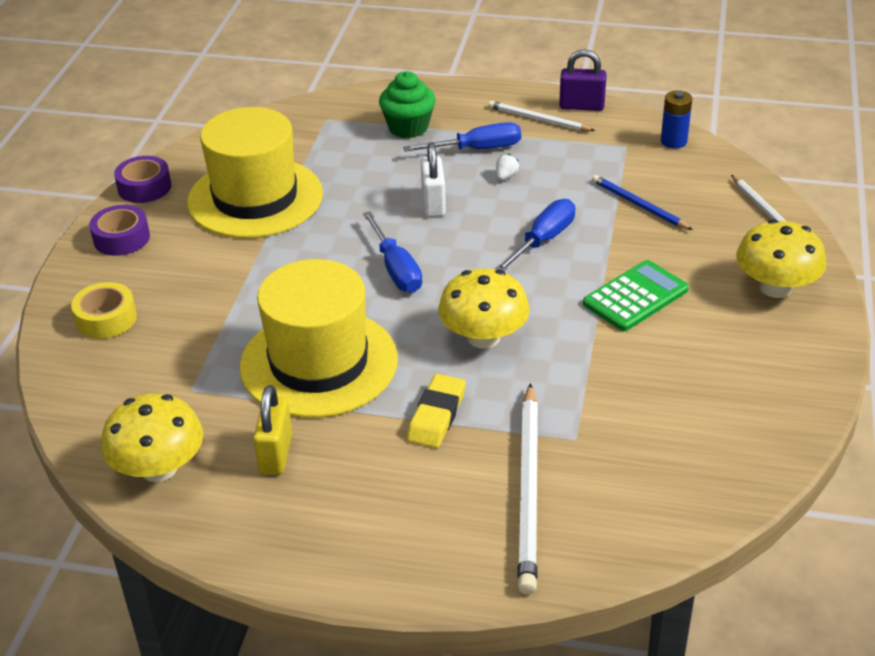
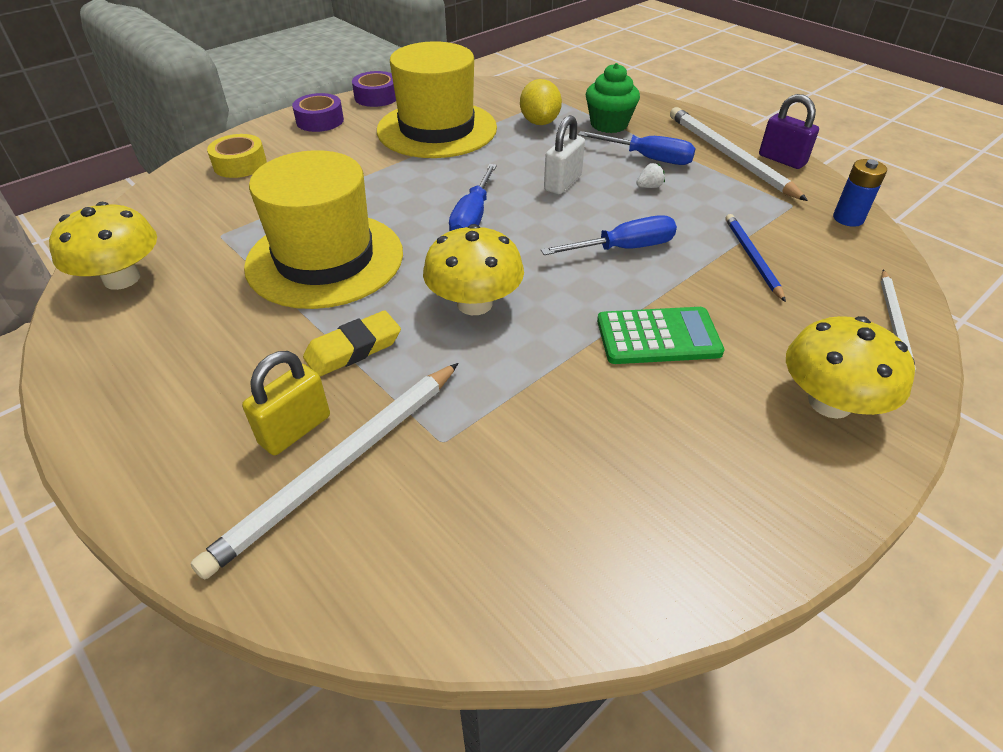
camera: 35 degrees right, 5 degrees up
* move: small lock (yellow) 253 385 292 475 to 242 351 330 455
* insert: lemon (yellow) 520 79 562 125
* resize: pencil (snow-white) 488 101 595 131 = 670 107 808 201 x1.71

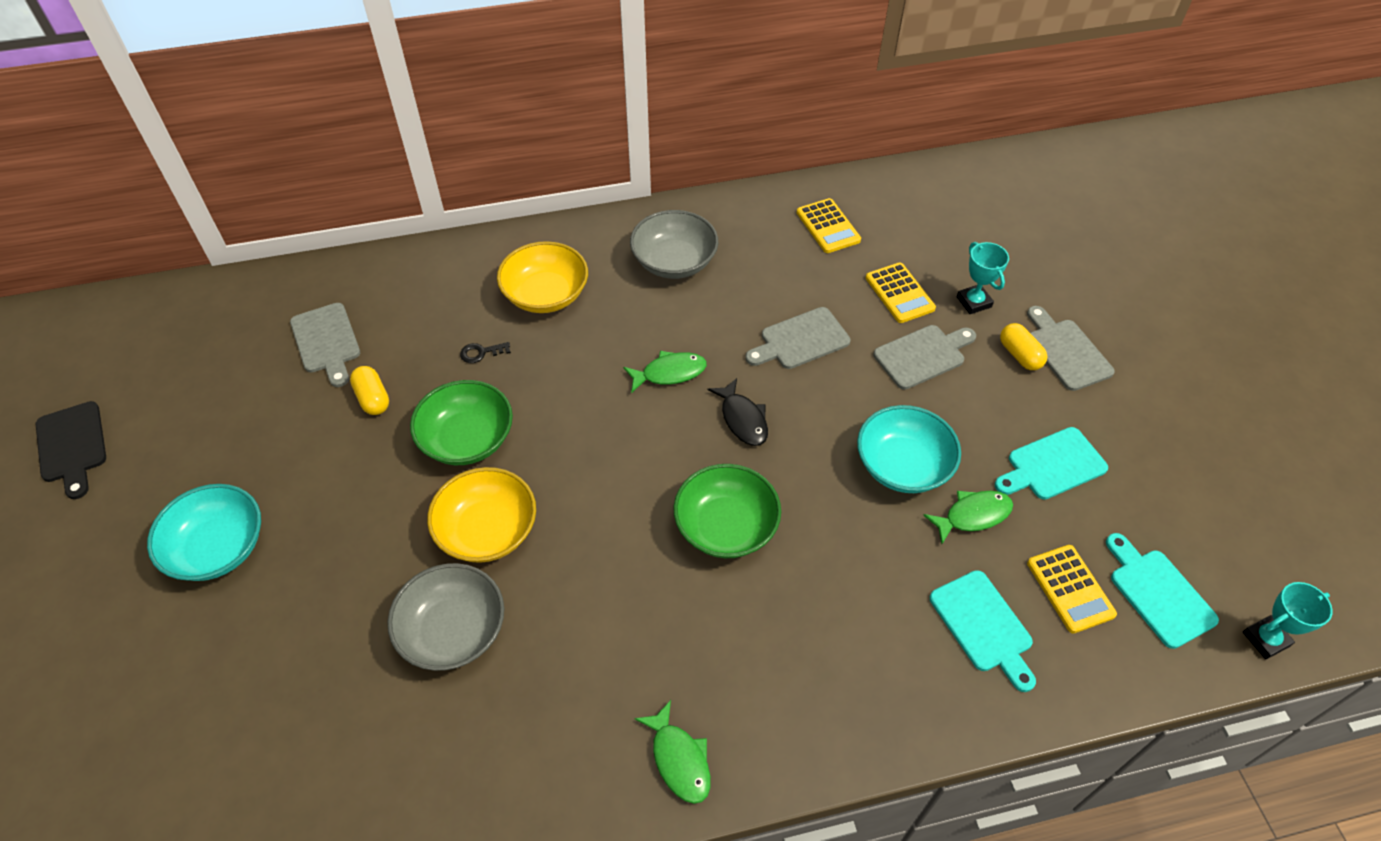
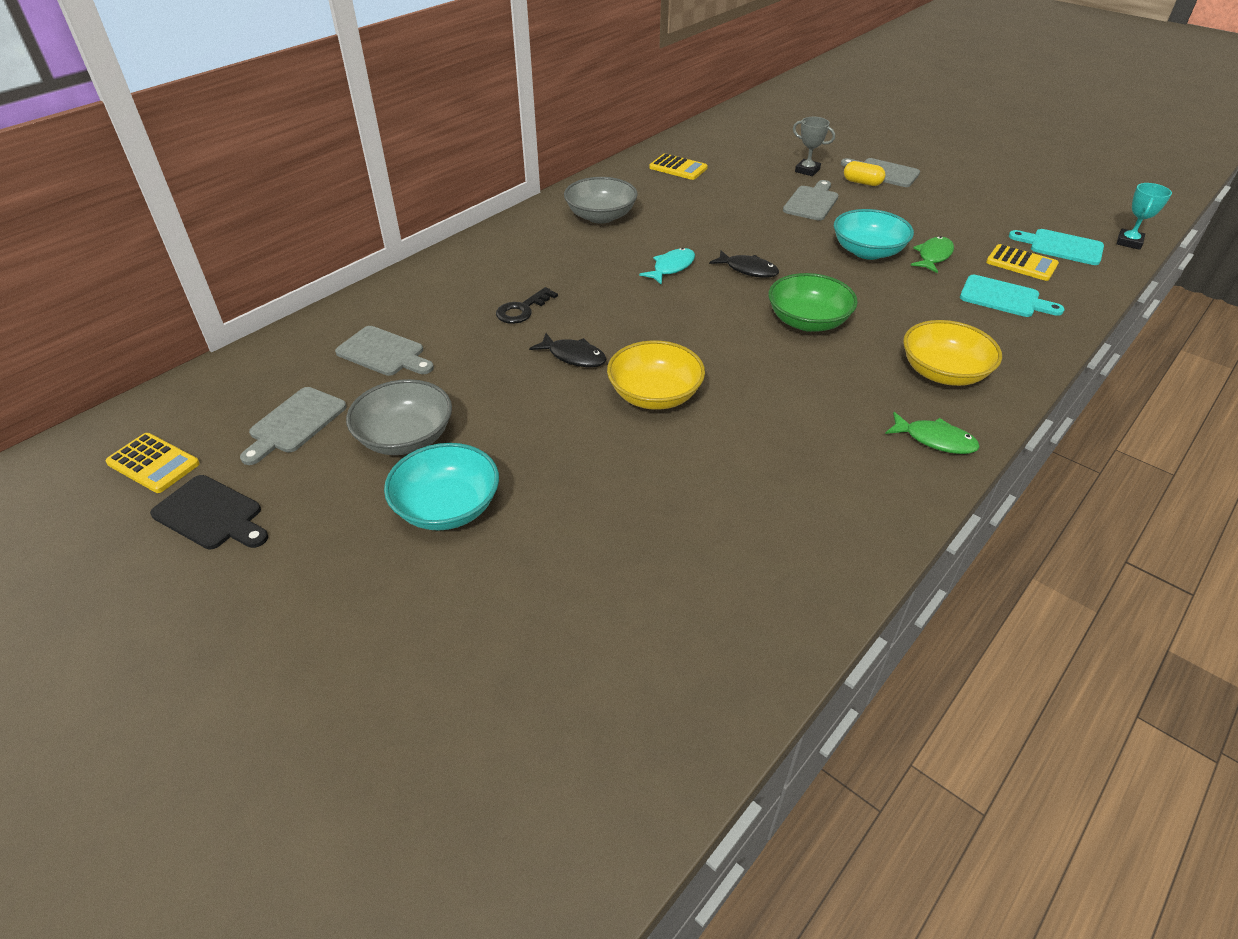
camera: 35 degrees left, 10 degrees down
* move: adding machine (yellow) 866 262 936 323 to 105 433 200 493
* move: cutting board (ash-grey) 745 307 850 369 to 240 387 347 465
* move: serving bowl (ash-grey) 387 563 504 671 to 346 379 452 455
* resize: latchkey (black) 460 342 511 363 = 496 287 558 324 x1.56
* replace: serving bowl (leaf-green) 410 380 513 465 to toy fish (black) 529 333 606 367
* recolor: toy fish (leaf-green) 623 351 707 393 to toy fish (turquoise) 639 248 695 285
* recolor: prize cup (turquoise) 957 242 1009 314 to prize cup (ash-grey) 793 117 835 176
* move: serving bowl (yellow) 497 241 588 313 to 903 320 1002 386
* delete: pill (yellow) 350 366 389 415
* delete: cutting board (turquoise) 995 427 1108 500

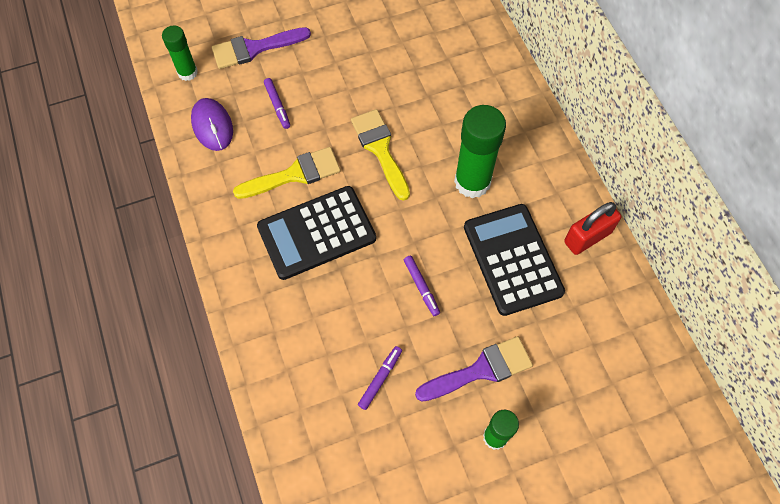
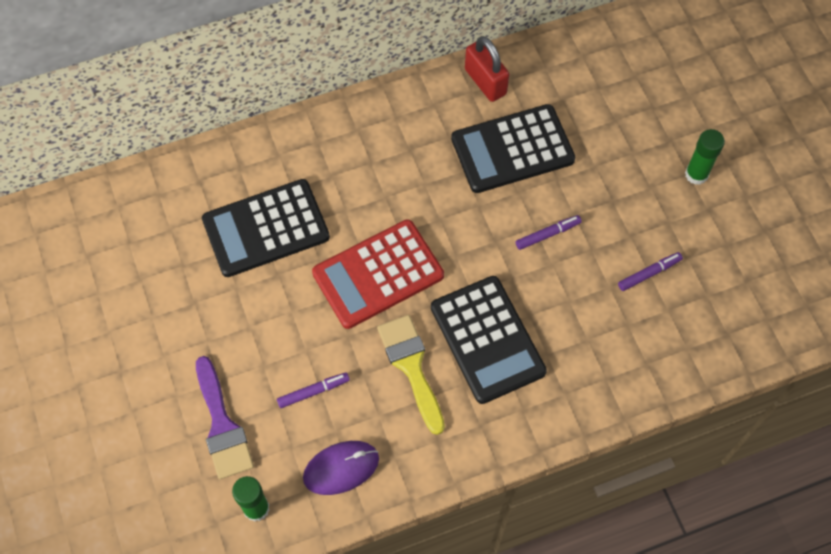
camera: 90 degrees left, 0 degrees up
* insert: adding machine (black) 202 179 330 277
* replace: brush (yellow) 351 109 410 201 to adding machine (scarlet) 312 219 444 329
* rotate: marker (purple) 358 346 402 410 = 618 252 683 291 120 degrees clockwise
* delete: brush (purple) 415 336 533 402
* delete: glue stick (leaf-green) 454 105 506 198

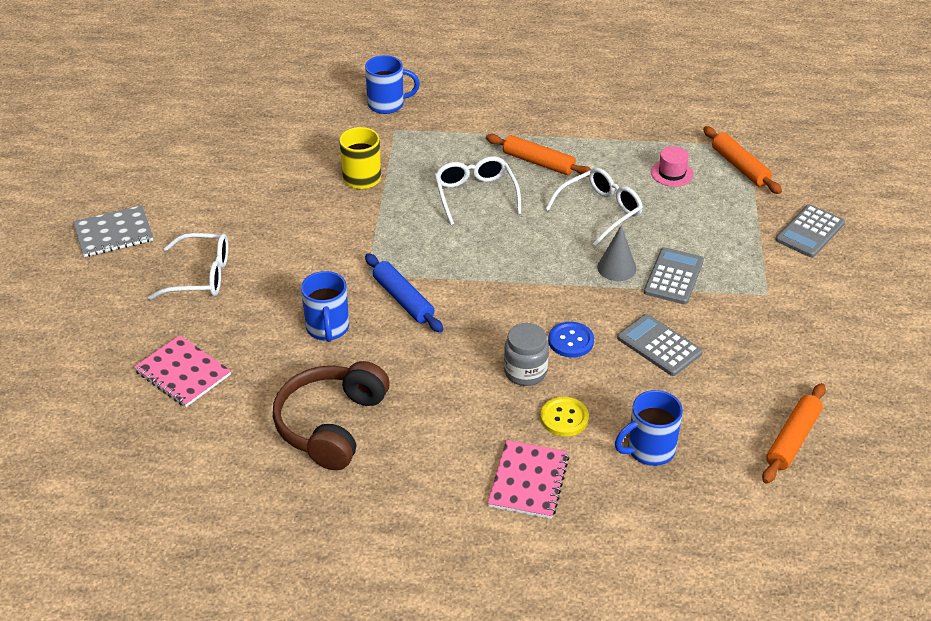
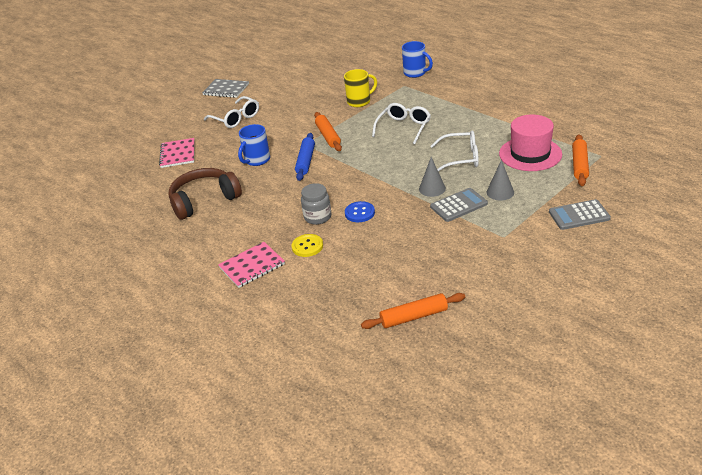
camera: 45 degrees right, 5 degrees down
* move: dough roller (orange) 486 134 592 177 to 314 112 342 151
* insert: solid cone (ash-grey) 487 160 514 201
* resize: hat (rose-pink) 651 146 694 187 = 499 114 562 171 x2.03
* delete: tea mug (royal blue) 615 390 683 466
* delete: adding machine (ash-grey) 617 314 703 376

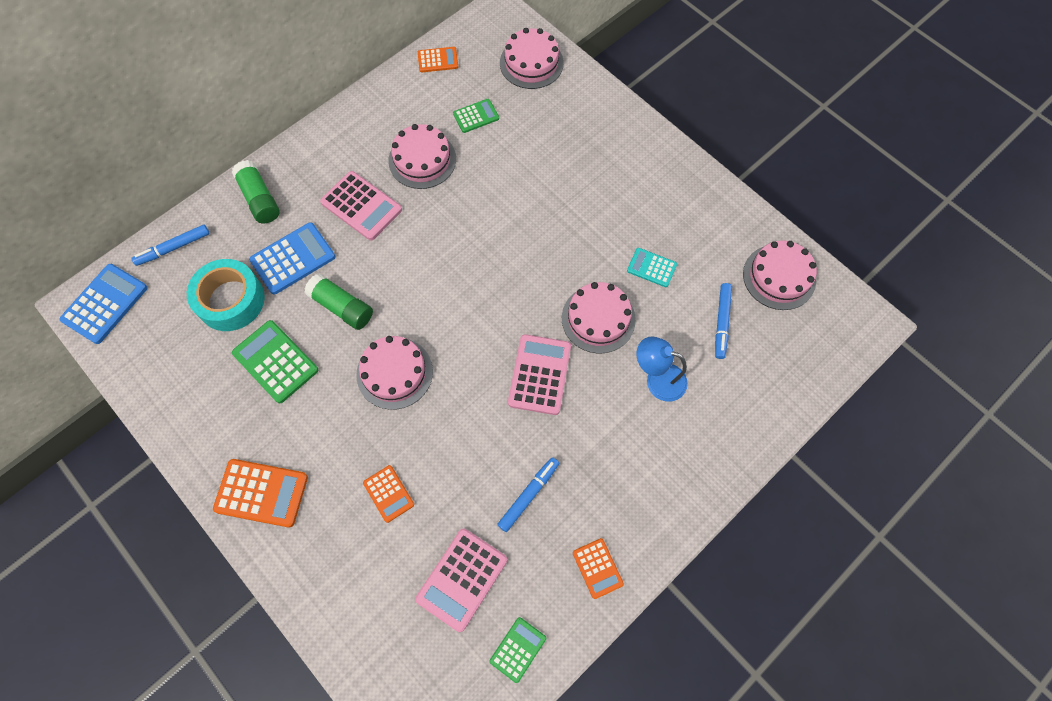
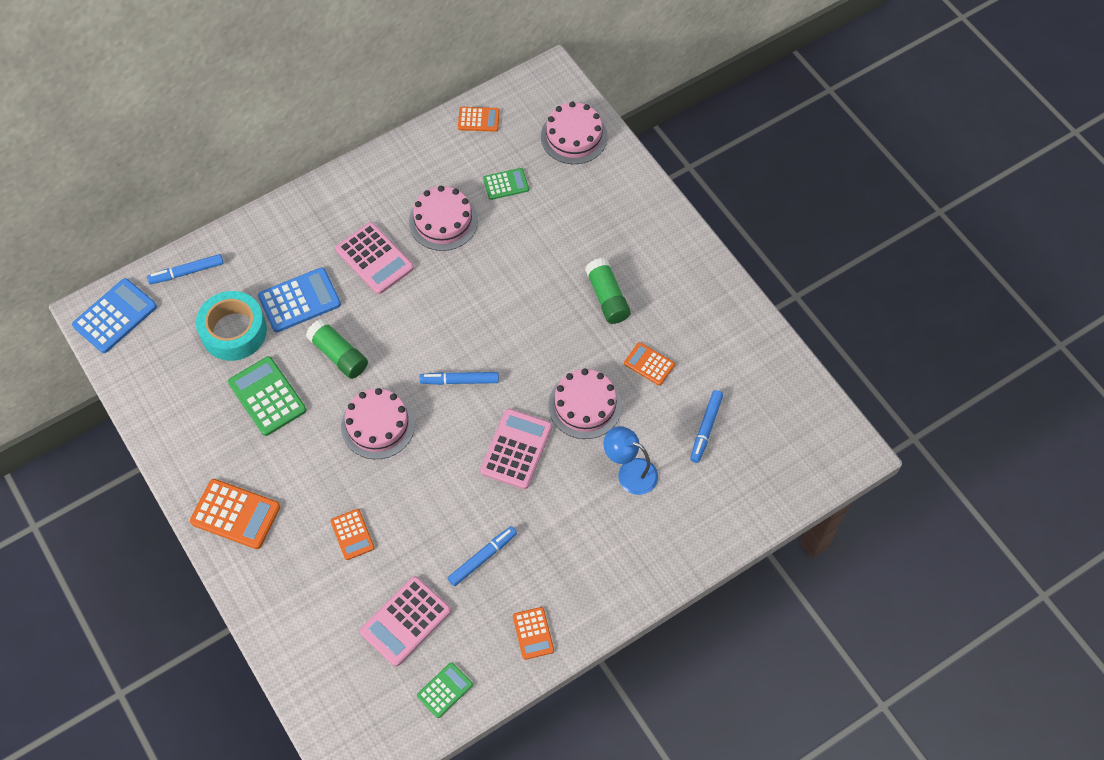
camera: 10 degrees right, 5 degrees down
* insert: marker (royal blue) 420 372 499 385
* move: glue stick (leaf-green) 232 160 280 224 to 585 258 631 324
* recolor: adding machine (turquoise) 627 248 677 287 to adding machine (orange) 624 342 675 386
* delete: cake (rose-pink) 743 241 817 310

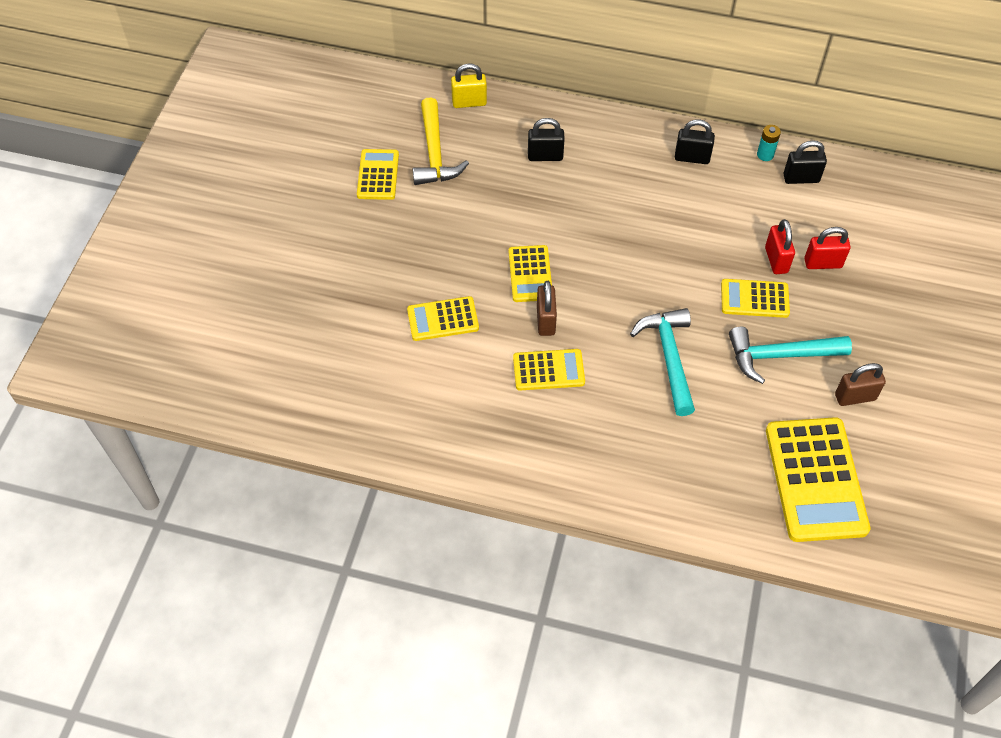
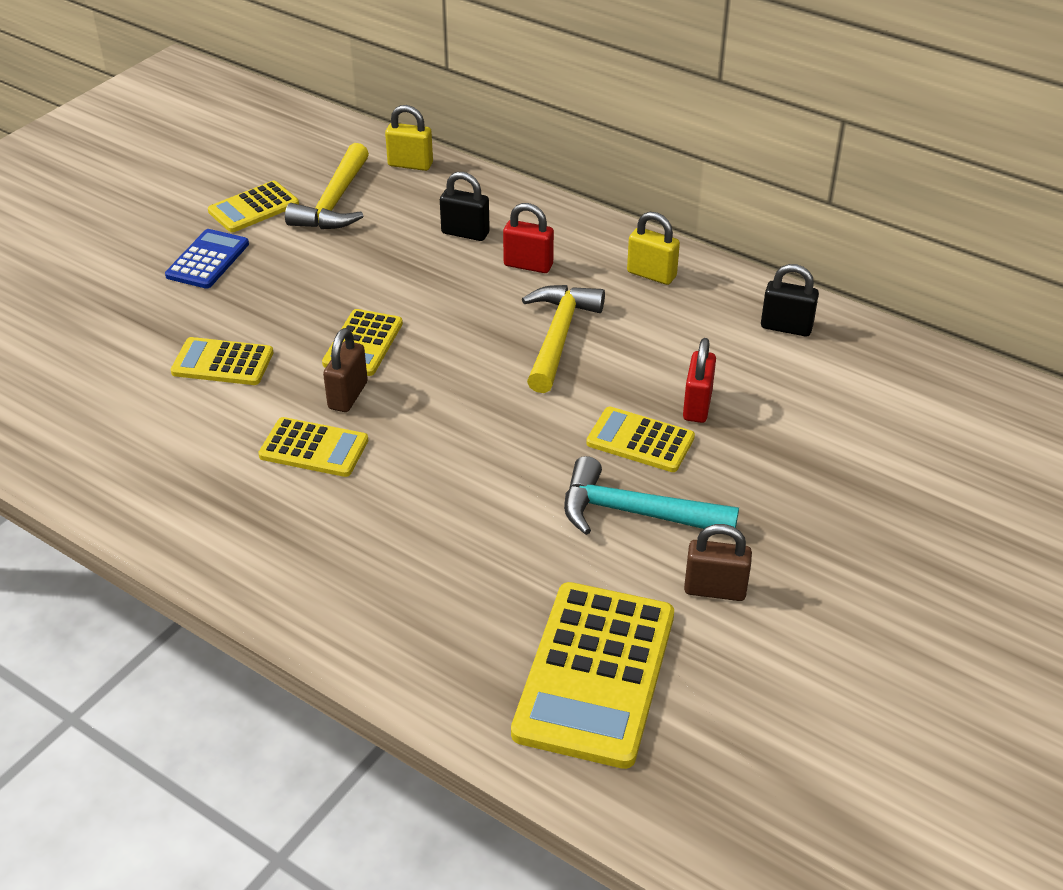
camera: 20 degrees right, 15 degrees down
* insert: adding machine (royal blue) 165 229 249 289
* rotate: adding machine (yellow) 357 149 399 200 = 208 181 299 232 150 degrees counterclockwise
* move: small lock (scarlet) 804 227 850 269 to 503 203 554 273
* insert: hammer (yellow) 522 285 605 393
* recolor: small lock (black) 675 119 715 164 to small lock (yellow) 627 212 680 285
* delete: hammer (turquoise) 630 308 695 416
* delete: battery (turquoise) 757 125 781 161

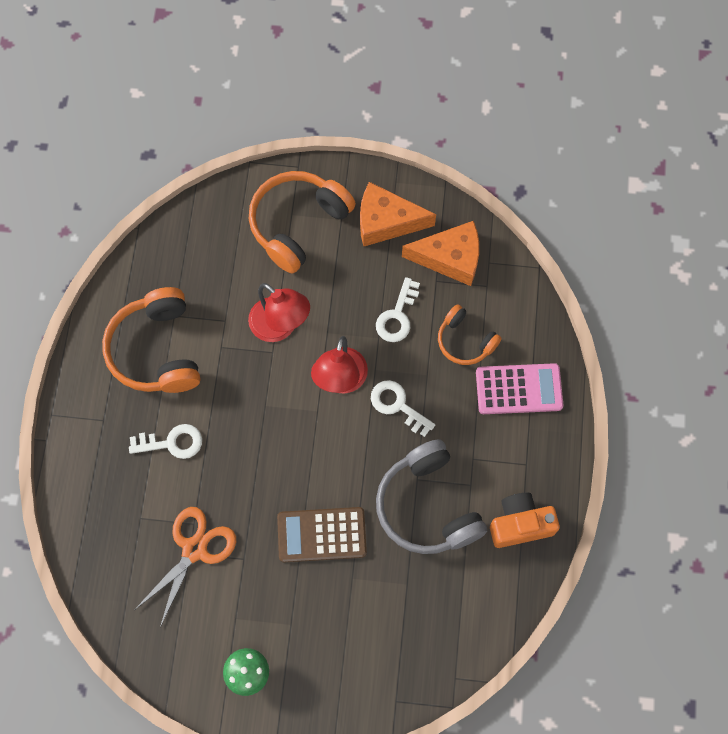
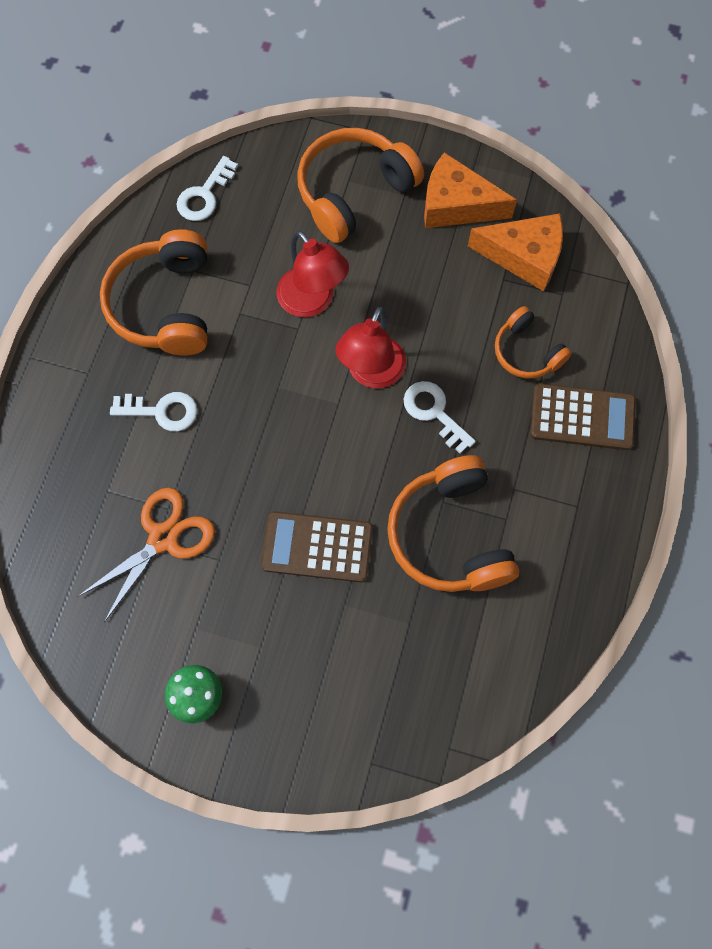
camera: 10 degrees right, 0 degrees up
* move: latchkey (snow-white) 376 277 420 342 to 176 156 238 221
* recolor: headphones (ash-grey) 376 439 487 554 to headphones (orange) 387 455 519 592
* recolor: adding machine (rose-pink) 476 363 563 414 to adding machine (russet) 530 383 636 450
* delete: camera (orange) 490 492 560 548

